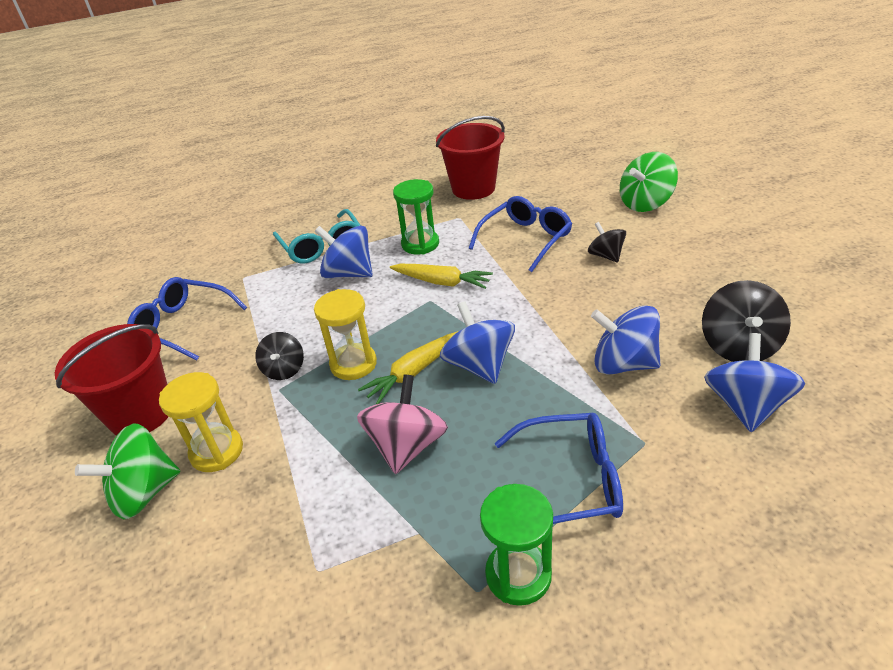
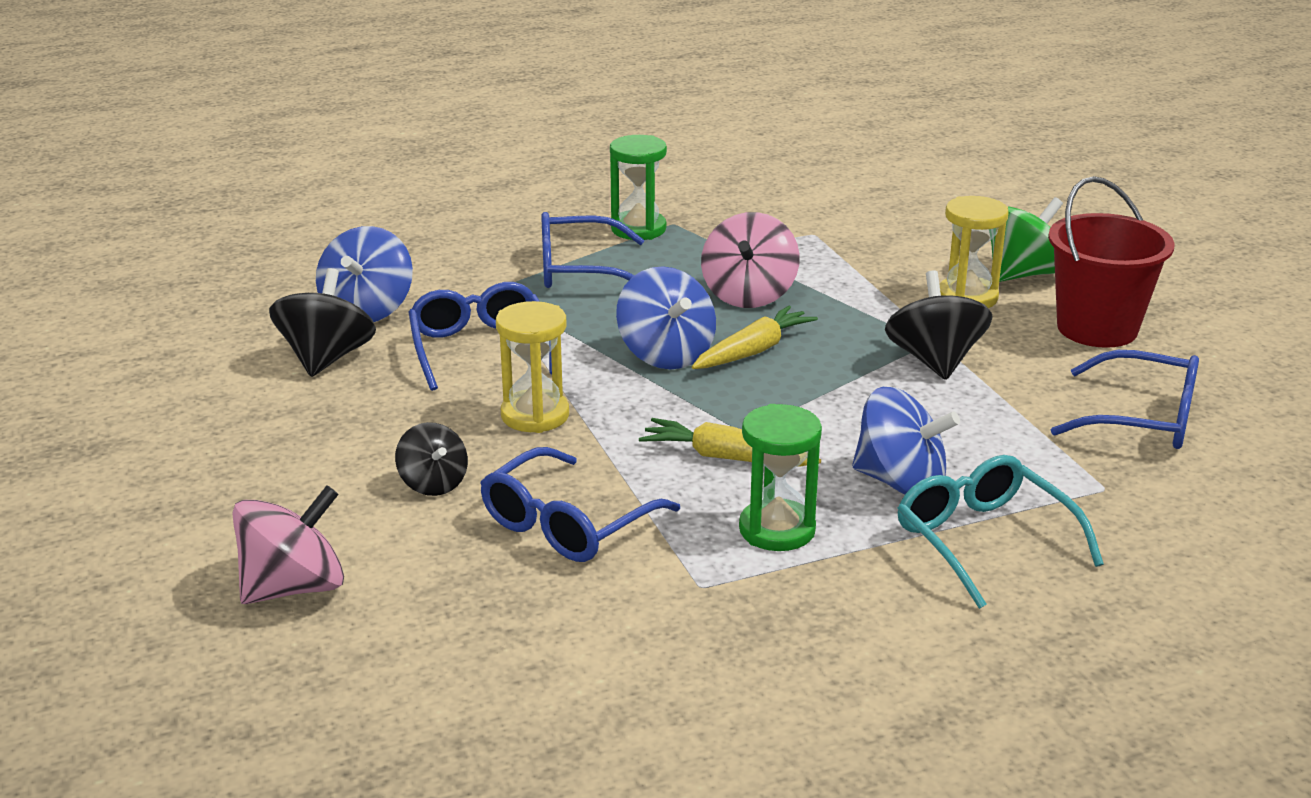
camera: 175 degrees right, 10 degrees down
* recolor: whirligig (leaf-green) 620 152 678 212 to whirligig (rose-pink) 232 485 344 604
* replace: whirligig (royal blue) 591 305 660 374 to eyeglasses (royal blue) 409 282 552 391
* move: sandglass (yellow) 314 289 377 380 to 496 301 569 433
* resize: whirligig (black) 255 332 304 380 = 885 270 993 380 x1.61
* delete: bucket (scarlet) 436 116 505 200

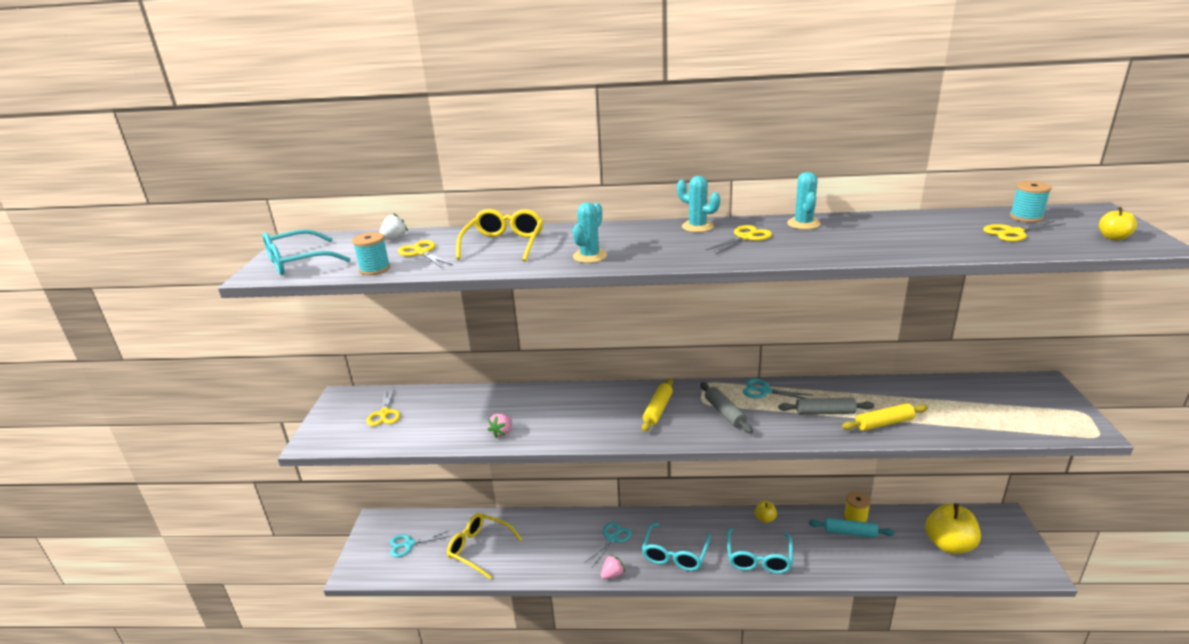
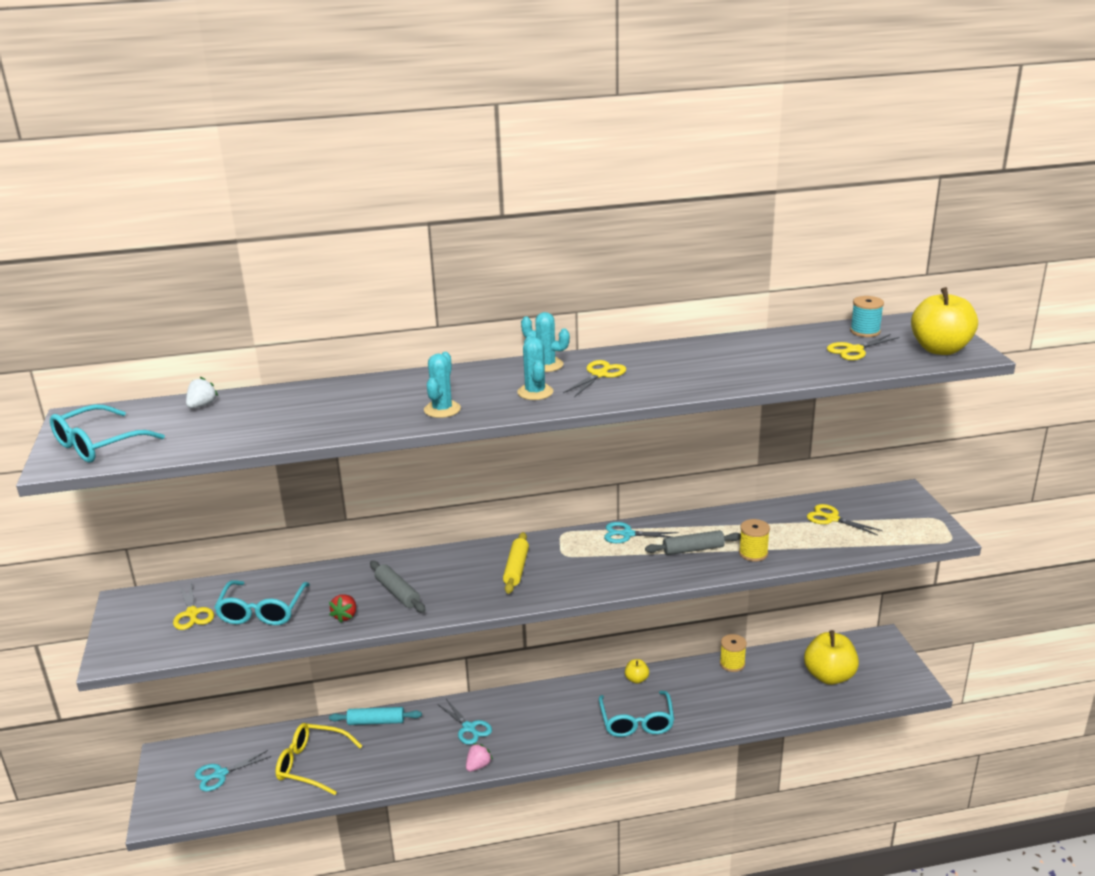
camera: 15 degrees left, 0 degrees up
* move: eyeglasses (turquoise) 642 523 711 571 to 214 580 310 625
* recolor: strawberry (rose-pink) 488 414 512 438 to strawberry (scarlet) 329 594 356 623
* move: dough roller (turquoise) 809 518 895 538 to 329 707 422 725
* move: dough roller (ash-grey) 700 382 753 434 to 370 561 426 613
* rotate: pair of scissors (turquoise) 584 522 632 567 = 437 699 492 745 120 degrees clockwise
* move: saguaro cactus (turquoise) 787 172 821 229 to 517 336 553 400
* replace: dough roller (yellow) 842 403 928 431 to reel of thread (yellow) 739 519 770 561
* move: pair of scissors (yellow) 398 240 453 268 to 807 504 883 535
* resize: apple fruit (yellow) 1099 207 1137 240 = 911 287 978 355 x2.14
* delete: reel of thread (turquoise) 352 232 390 275
* delete: eyeglasses (yellow) 456 209 543 261

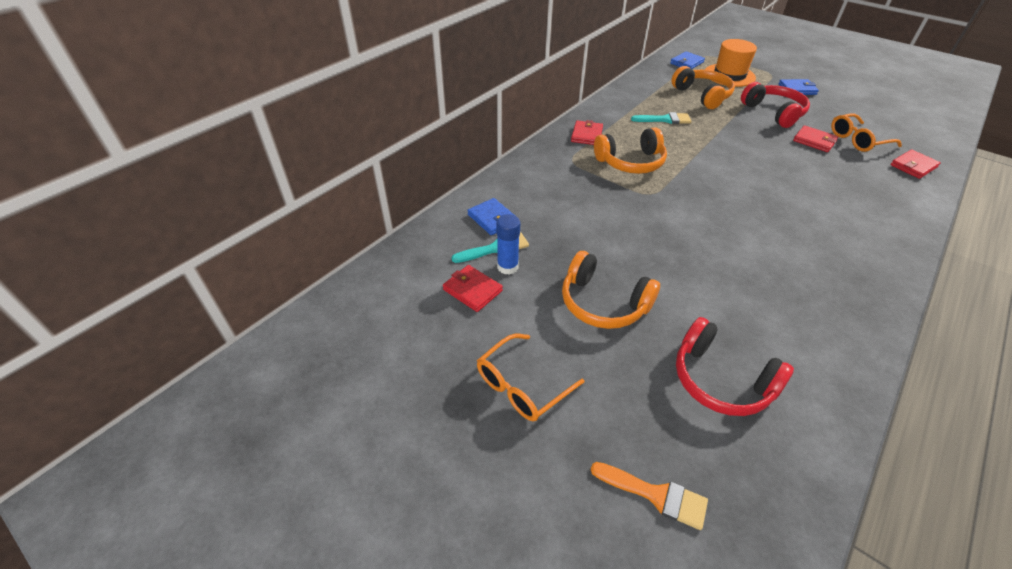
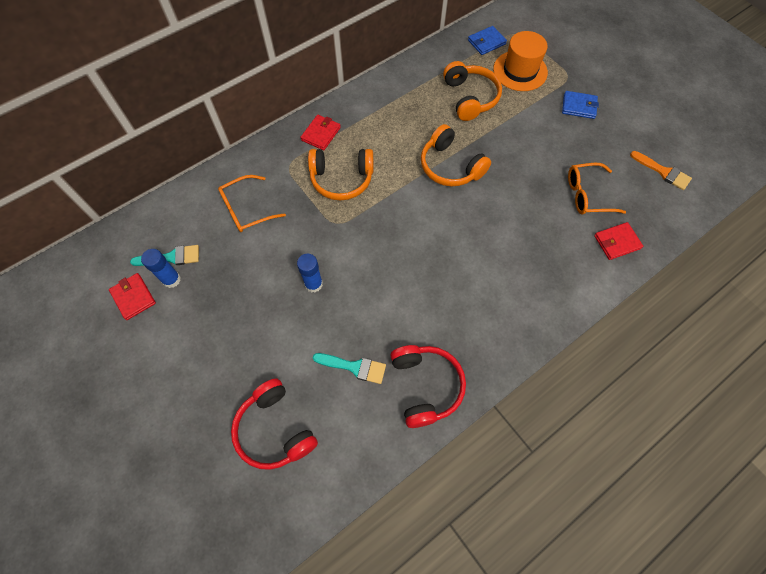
camera: 15 degrees right, 20 degrees up
* move: eyeglasses (orange) 477 334 584 421 to 218 175 286 232
* insert: glue stick (royal blue) 297 254 323 292
* move: brush (turquoise) 631 112 691 124 to 313 353 386 384
* move: headphones (scarlet) 741 82 810 128 to 390 345 466 428
* move: headphones (orange) 562 251 660 329 to 421 124 491 187
* move: brush (orange) 591 462 708 530 to 630 151 692 190
* delete: card wallet (royal blue) 467 198 514 235
* delete: card wallet (scarlet) 793 125 838 152

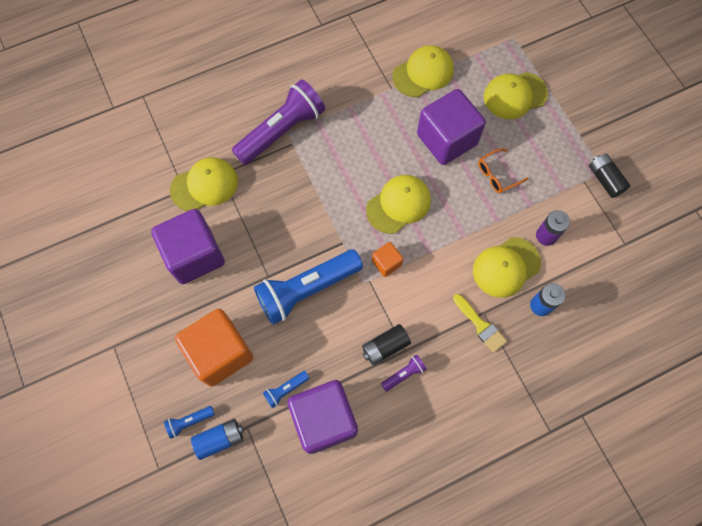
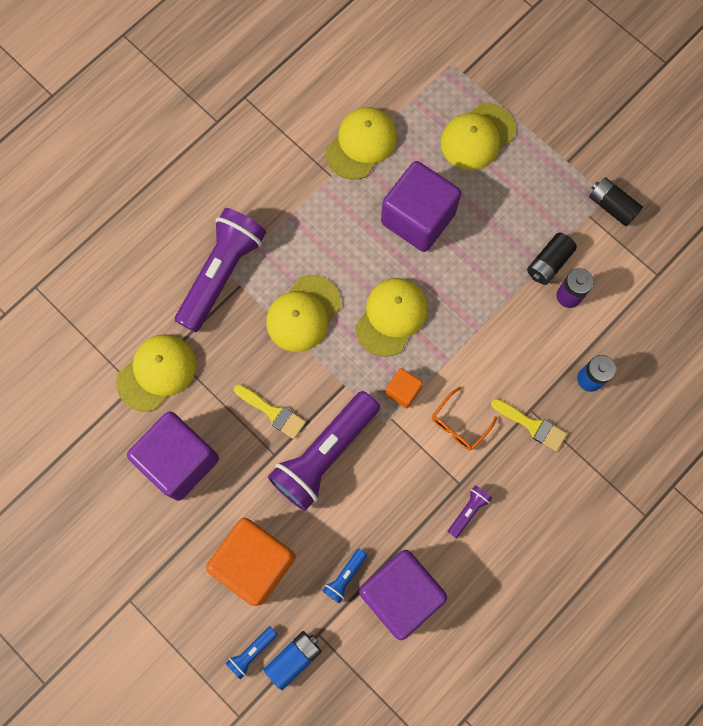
camera: 20 degrees left, 5 degrees up
* insert: brush (yellow) 234 384 306 439
* move: baseball cap (yellow) 473 237 541 298 to 266 275 341 352
* recolor: flashlight (royal blue) 254 249 363 325 to flashlight (purple) 268 391 380 511
* move: eyeglasses (orange) 478 148 528 193 to 432 386 497 450
* move: battery (black) 362 324 411 365 to 527 233 577 285

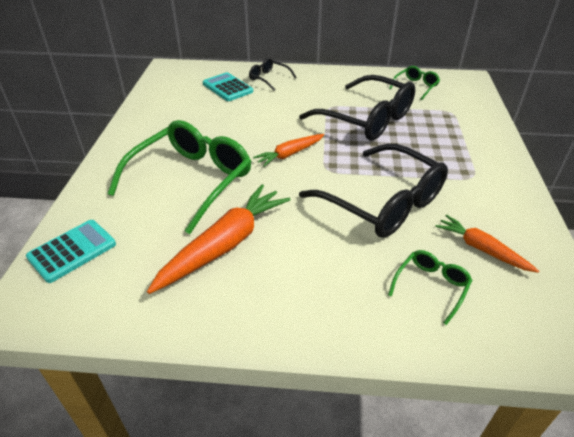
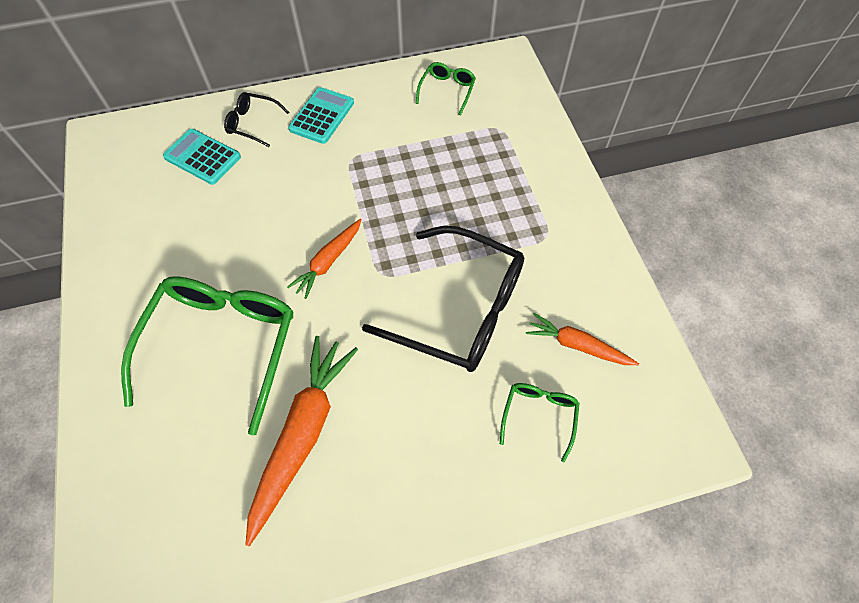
camera: 20 degrees left, 20 degrees up
* move: adding machine (turquoise) 26 220 116 283 to 288 87 354 144
* delete: eyeglasses (black) 299 75 415 140

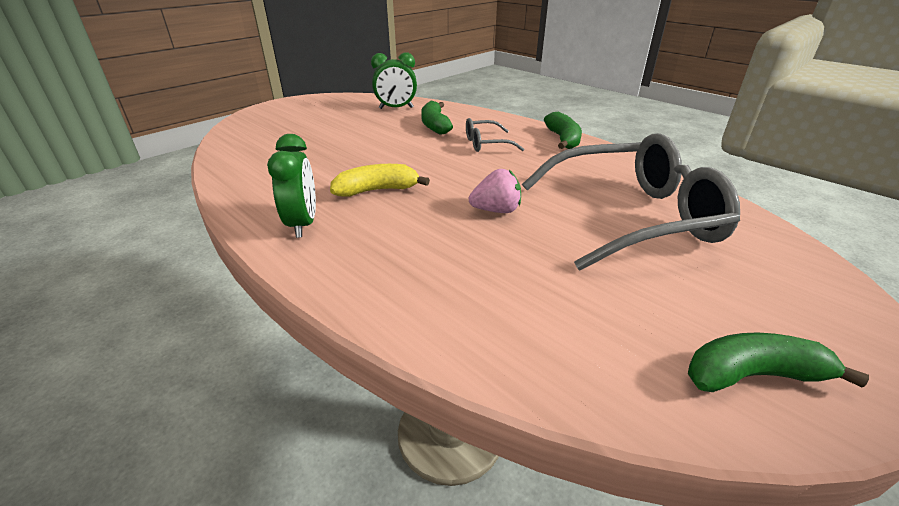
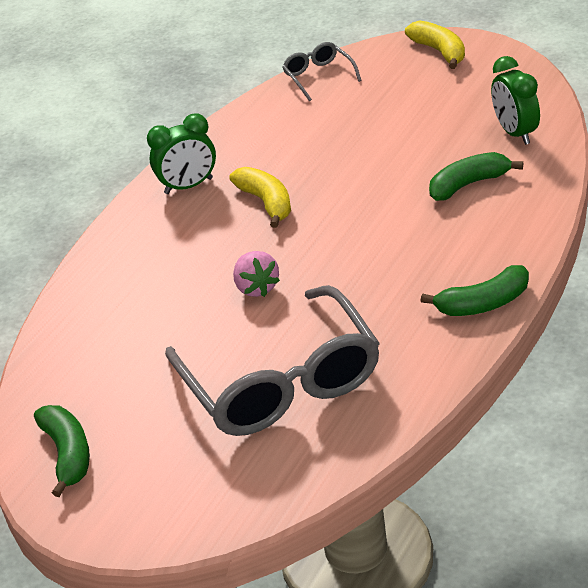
camera: 80 degrees right, 5 degrees up
* move: eyeglasses (ash-grey) 466 118 524 152 to 282 42 362 101
* insert: banana fruit (yellow) 405 20 465 69

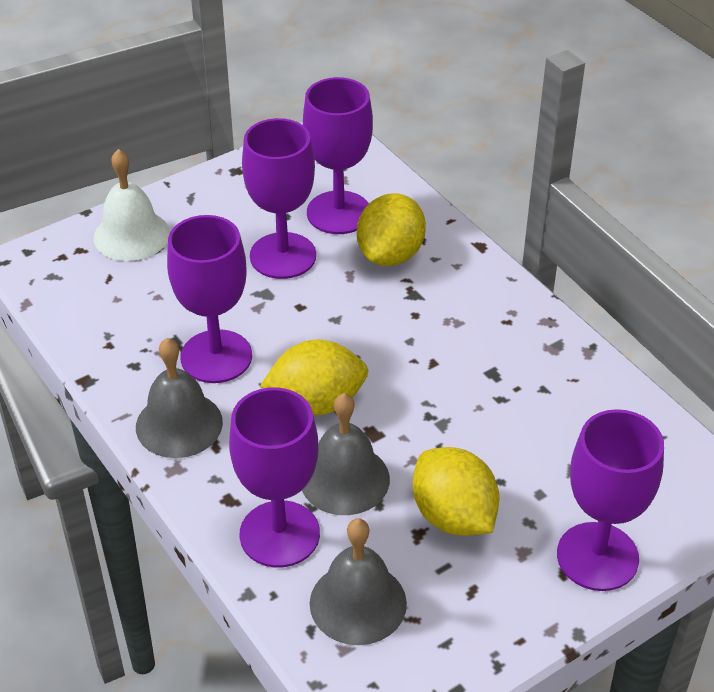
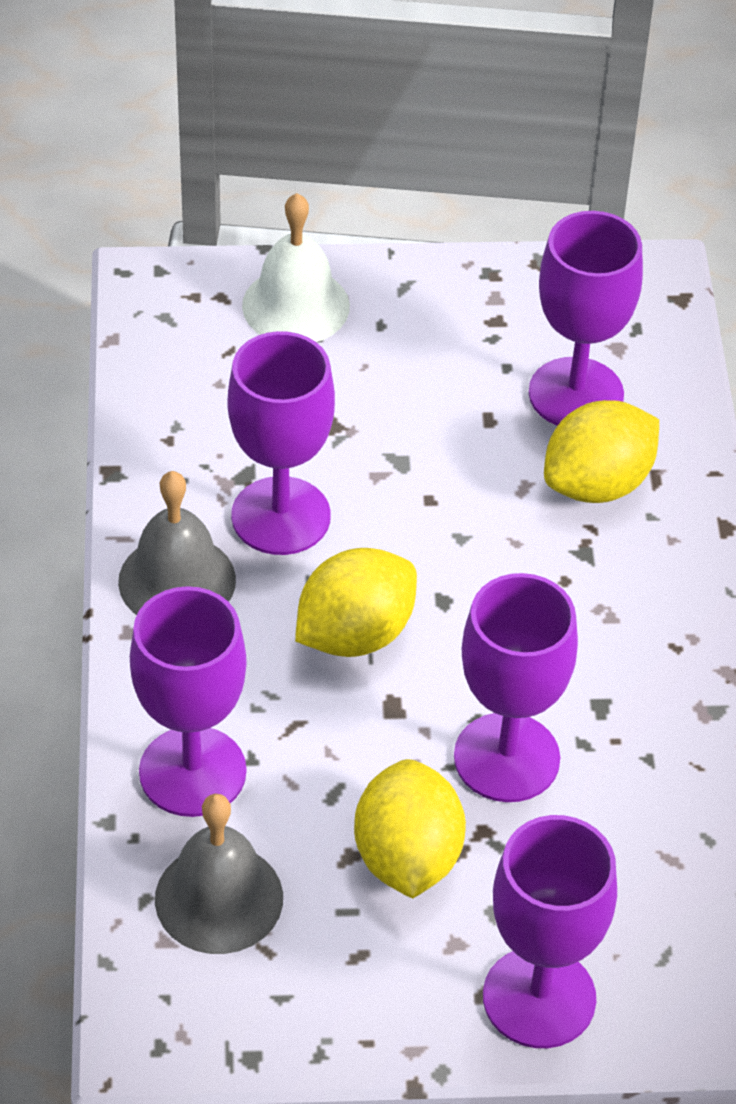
camera: 30 degrees right, 5 degrees up
* rotate: lemon (yellow) 260 339 368 416 = 295 548 417 657 60 degrees counterclockwise
* move: chalice (purple) 242 118 316 279 to 454 573 578 802
* delete: school bell (ash-grey) 302 393 390 515

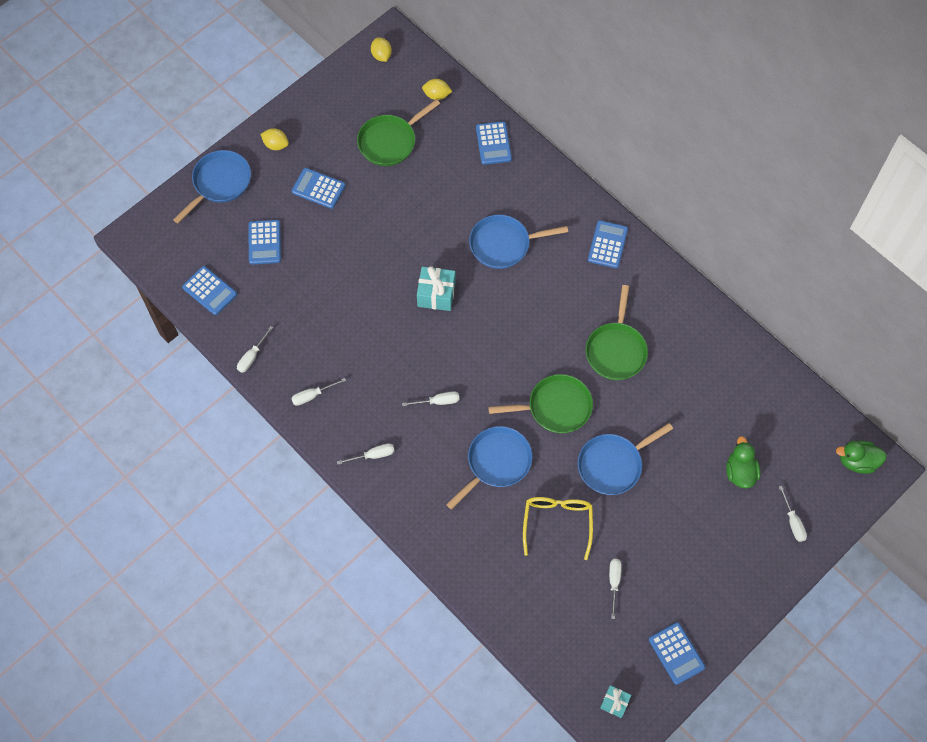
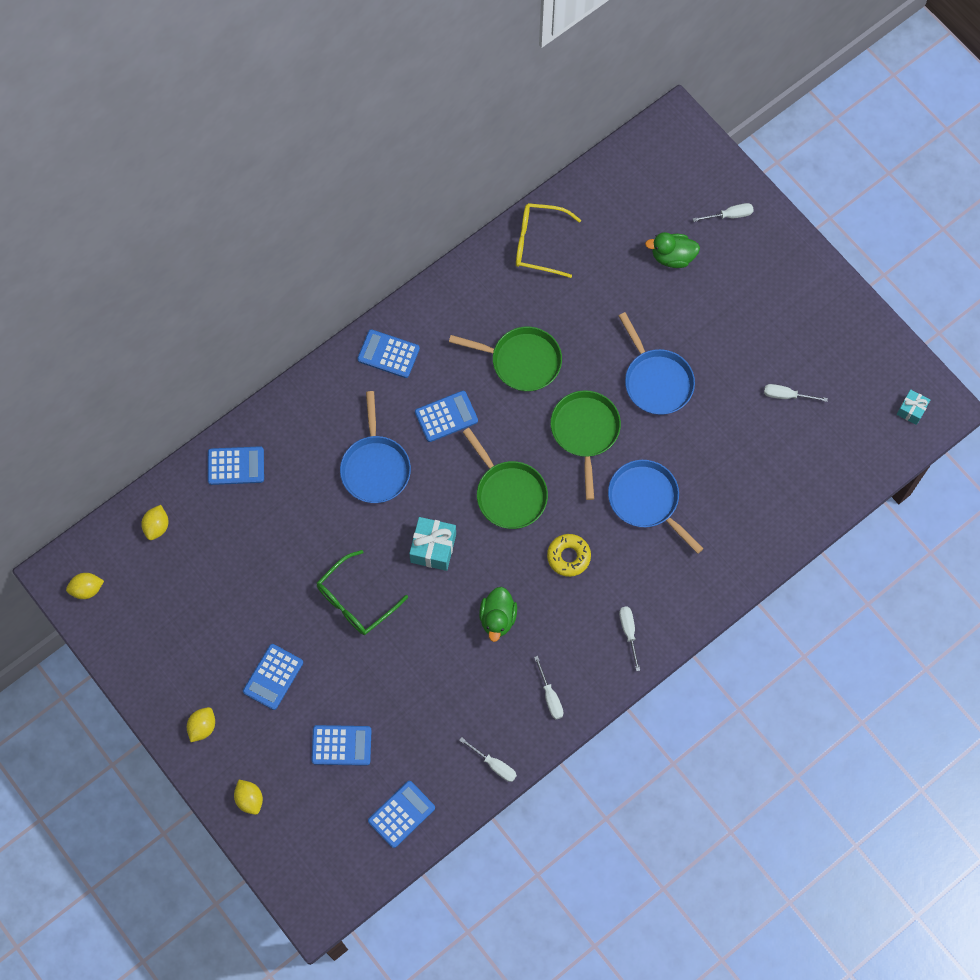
camera: 85 degrees left, 5 degrees up
* replace: skillet (royal blue) 173 150 251 223 to lemon (yellow) 234 780 263 815
* insert: eyeglasses (leaf-green) 317 550 408 635
* move: adding machine (royal blue) 649 622 705 685 to 415 391 478 442
* move: skillet (leaf-green) 357 99 440 166 to 463 428 548 529
* move: toy duck (leaf-green) 836 441 887 474 to 479 587 517 642
* move: eyeglasses (yellow) 523 497 593 560 to 516 203 581 278
* replace: flat screwdriver (snow-white) 402 391 459 406 to glazed donut (yellow) 547 534 591 577

